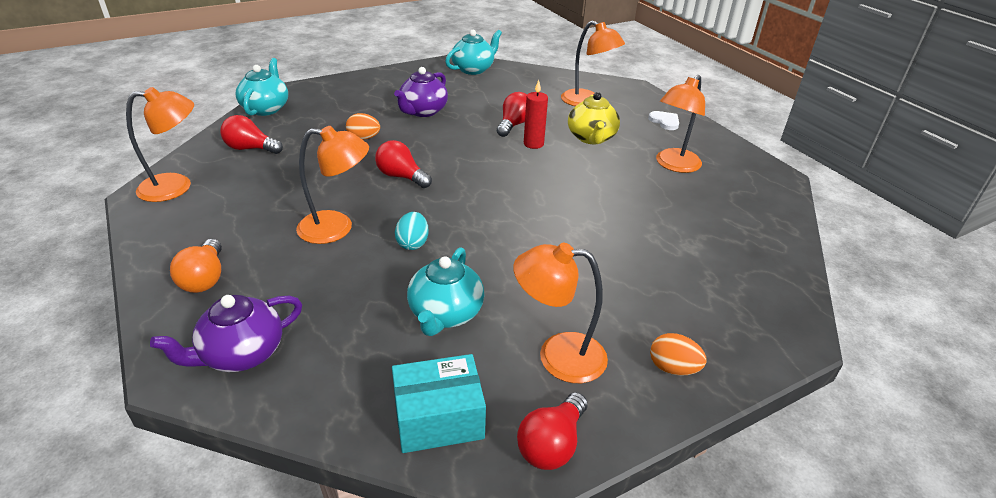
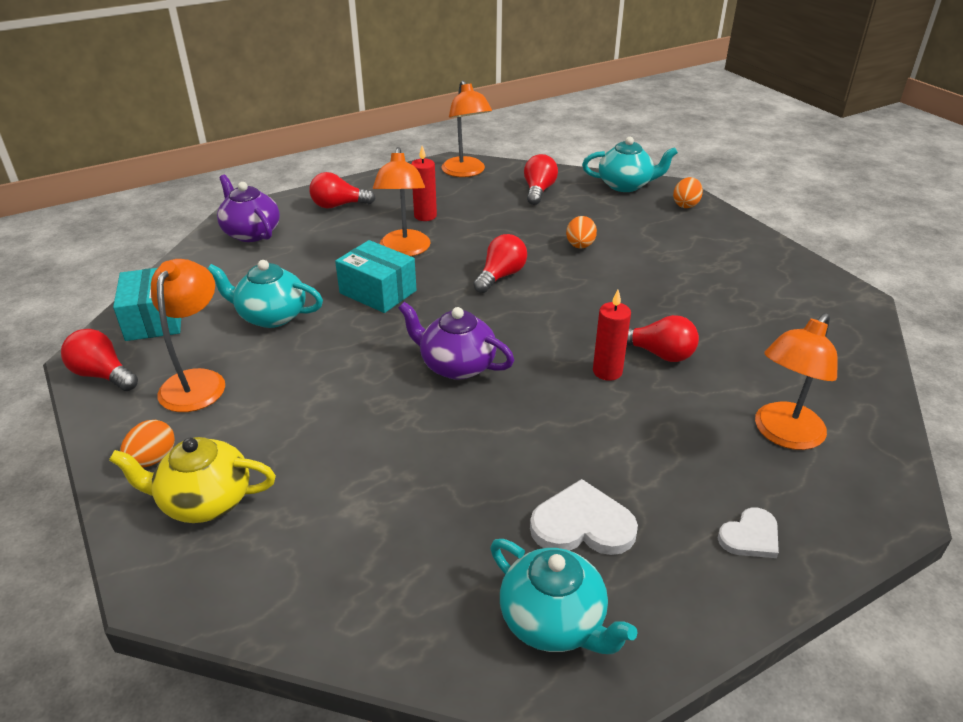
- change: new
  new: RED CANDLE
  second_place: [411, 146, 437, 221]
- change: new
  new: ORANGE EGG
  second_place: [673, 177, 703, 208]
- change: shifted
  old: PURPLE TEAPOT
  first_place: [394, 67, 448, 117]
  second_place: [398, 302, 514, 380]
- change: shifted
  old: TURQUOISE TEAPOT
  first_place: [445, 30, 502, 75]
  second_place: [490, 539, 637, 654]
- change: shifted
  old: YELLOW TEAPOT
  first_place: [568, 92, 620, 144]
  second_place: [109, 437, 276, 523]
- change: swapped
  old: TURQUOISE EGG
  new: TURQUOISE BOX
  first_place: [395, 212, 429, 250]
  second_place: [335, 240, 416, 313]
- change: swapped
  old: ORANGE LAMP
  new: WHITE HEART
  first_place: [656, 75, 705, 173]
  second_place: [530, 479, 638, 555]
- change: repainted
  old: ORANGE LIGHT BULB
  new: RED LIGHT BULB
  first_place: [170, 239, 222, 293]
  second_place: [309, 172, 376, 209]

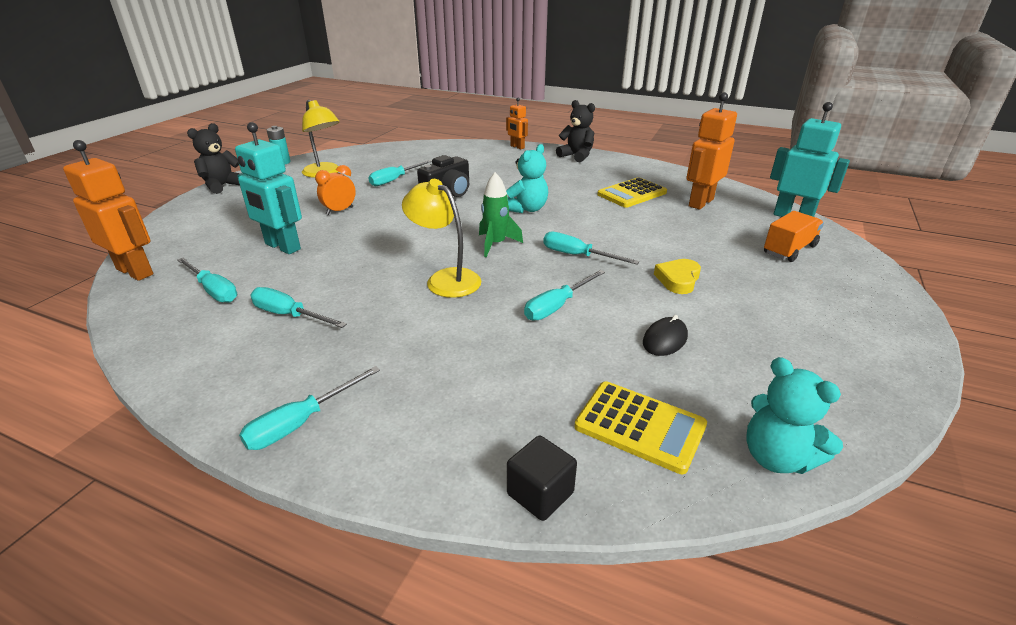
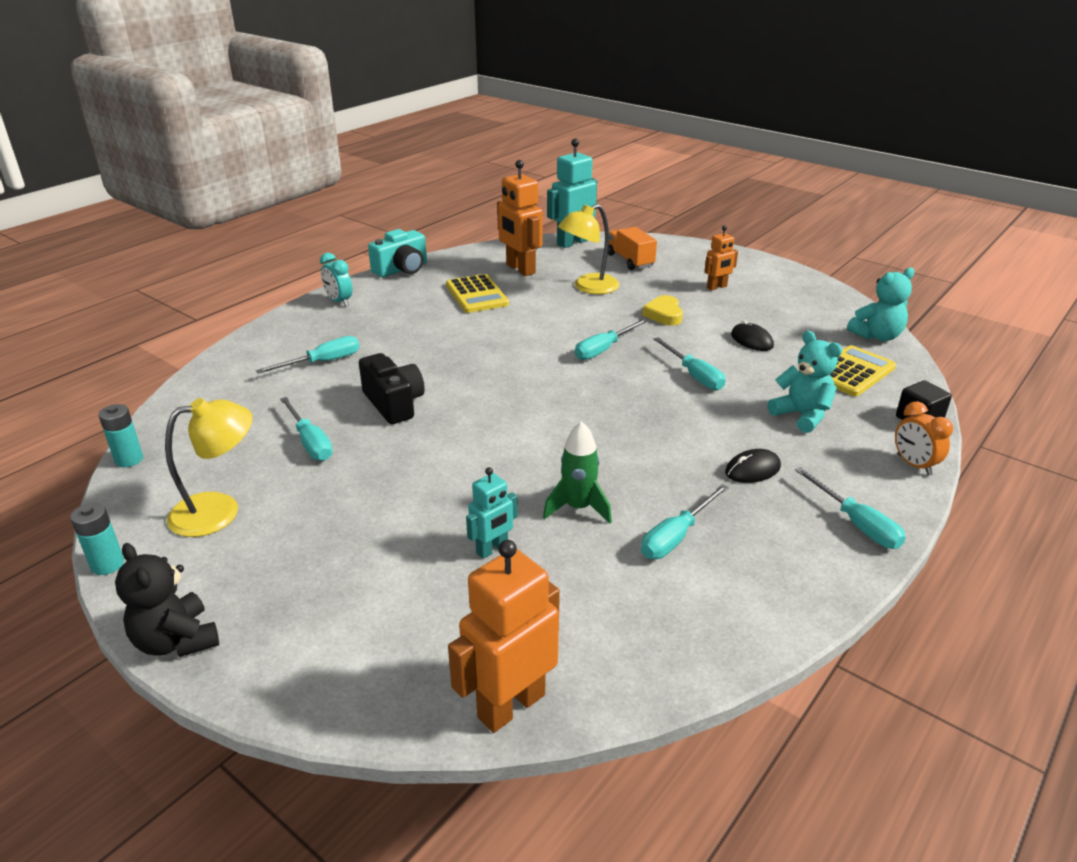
- change: new
  new: TURQUOISE BATTERY
  second_place: [98, 404, 143, 467]
- change: new
  new: TURQUOISE CAMERA
  second_place: [368, 229, 427, 277]
- change: new
  new: BLACK MOUSE
  second_place: [725, 449, 781, 483]
- change: shifted
  old: TURQUOISE SCREWDRIVER
  first_place: [177, 258, 237, 303]
  second_place: [256, 336, 359, 374]
- change: shifted
  old: ORANGE CLOCK
  first_place: [315, 165, 356, 215]
  second_place: [895, 402, 953, 476]
- change: shifted
  old: YELLOW LAMP
  first_place: [402, 179, 481, 298]
  second_place: [558, 204, 620, 294]
- change: shifted
  old: GREEN ROCKET
  first_place: [479, 172, 523, 257]
  second_place: [543, 421, 612, 524]
- change: shifted
  old: ORANGE ROBOT
  first_place: [506, 98, 528, 149]
  second_place: [704, 226, 738, 291]
- change: shifted
  old: TURQUOISE TEDDY BEAR
  first_place: [506, 144, 548, 213]
  second_place: [768, 331, 842, 433]
- change: swapped
  old: BLACK TEDDY BEAR
  new: TURQUOISE CLOCK
  first_place: [556, 100, 595, 162]
  second_place: [320, 253, 352, 307]
- change: rotated
  old: YELLOW HEART
  first_place: [654, 259, 701, 294]
  second_place: [642, 295, 683, 326]
  degrees: 45
- change: scaled
  old: TURQUOISE ROBOT
  first_place: [235, 122, 302, 254]
  second_place: [466, 467, 518, 559]
  factor: 0.57

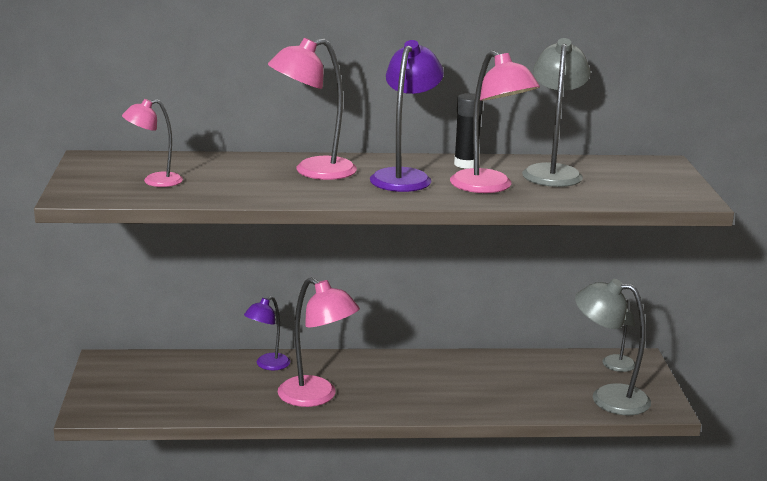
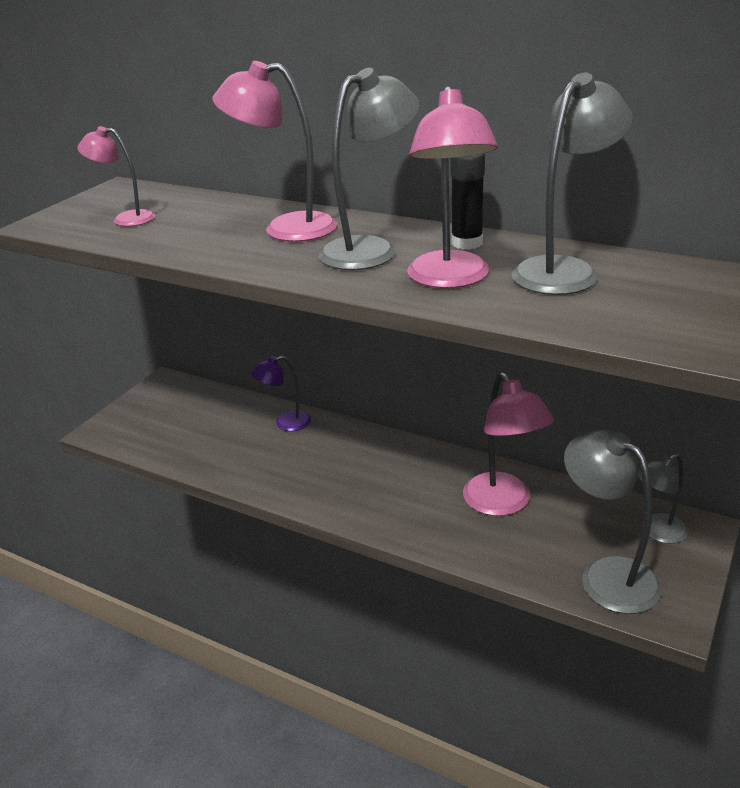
- change: shifted
  old: PINK LAMP
  first_place: [278, 277, 360, 407]
  second_place: [463, 372, 554, 516]
- change: repainted
  old: PURPLE LAMP
  new: GREY LAMP
  first_place: [370, 40, 444, 192]
  second_place: [319, 68, 420, 270]

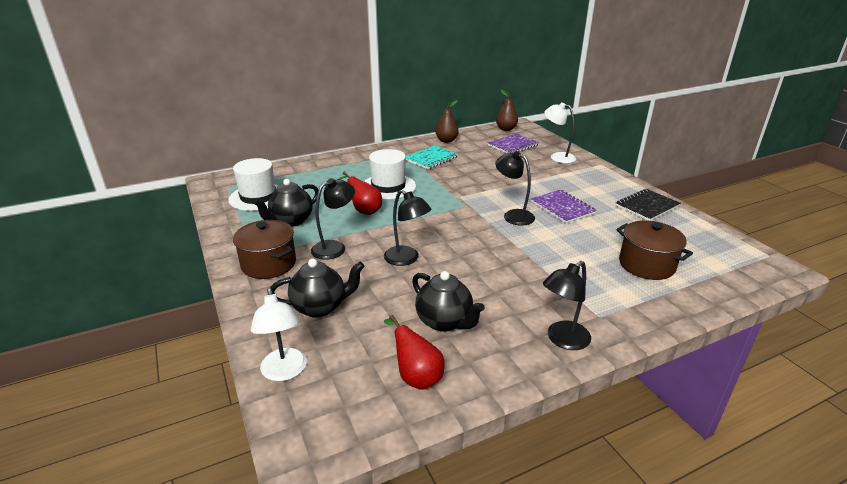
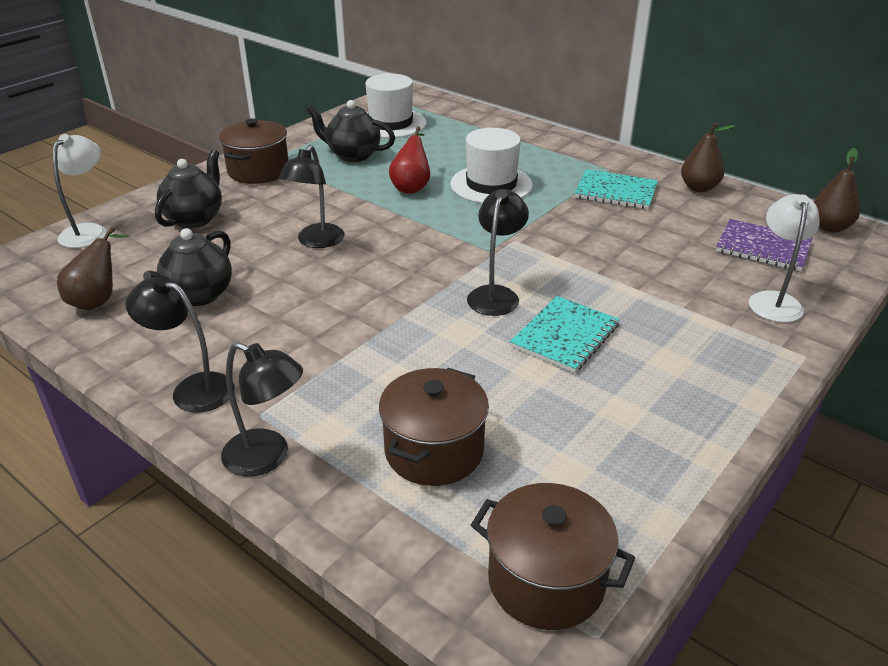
- change: gone
  old: BLACK NOTEBOOK
  first_place: [615, 189, 681, 221]
- change: new
  new: BROWN POT
  second_place: [471, 483, 635, 630]
- change: shifted
  old: BLACK LAMP
  first_place: [311, 178, 355, 260]
  second_place: [221, 342, 303, 477]
- change: repainted
  old: RED PEAR
  new: BROWN PEAR
  first_place: [384, 315, 444, 390]
  second_place: [57, 227, 129, 310]
- change: repainted
  old: PURPLE NOTEBOOK
  new: TURQUOISE NOTEBOOK
  first_place: [531, 190, 597, 223]
  second_place: [510, 296, 620, 373]
- change: rotated
  old: WHITE LAMP
  first_place: [251, 288, 307, 381]
  second_place: [52, 134, 107, 248]
  degrees: 150
- change: rotated
  old: BLACK TEAPOT
  first_place: [270, 259, 365, 318]
  second_place: [155, 150, 222, 228]
  degrees: -120

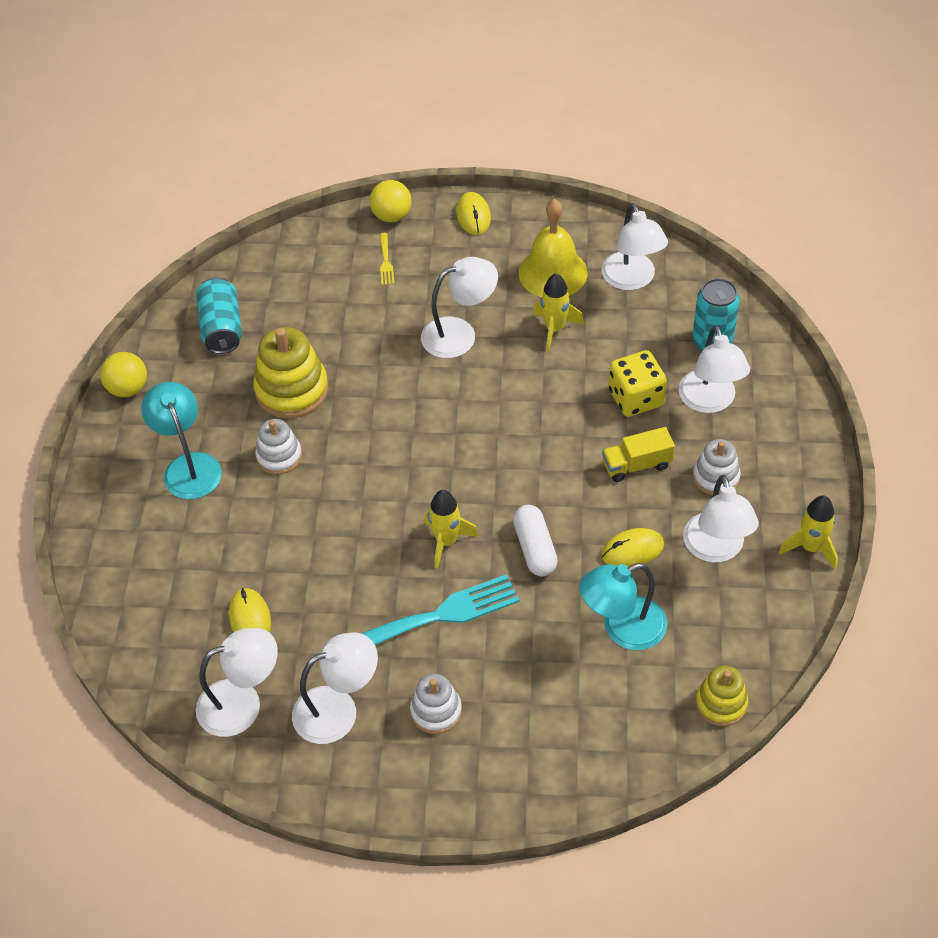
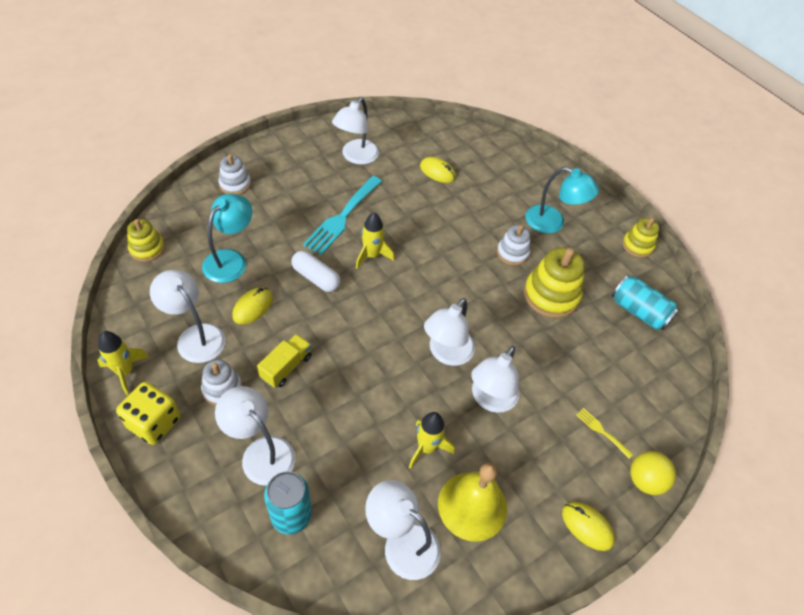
- change: shifted
  old: WHITE LAMP
  first_place: [196, 628, 278, 737]
  second_place: [424, 298, 475, 366]
- change: shifted
  old: WHITE STACKING TOY
  first_place: [410, 674, 462, 734]
  second_place: [219, 154, 251, 195]
- change: shifted
  old: YELLOW DICE
  first_place: [609, 350, 667, 417]
  second_place: [116, 382, 180, 445]
- change: swapped
  old: YELLOW BALL
  new: YELLOW STACKING TOY
  first_place: [100, 352, 147, 397]
  second_place: [622, 218, 659, 258]

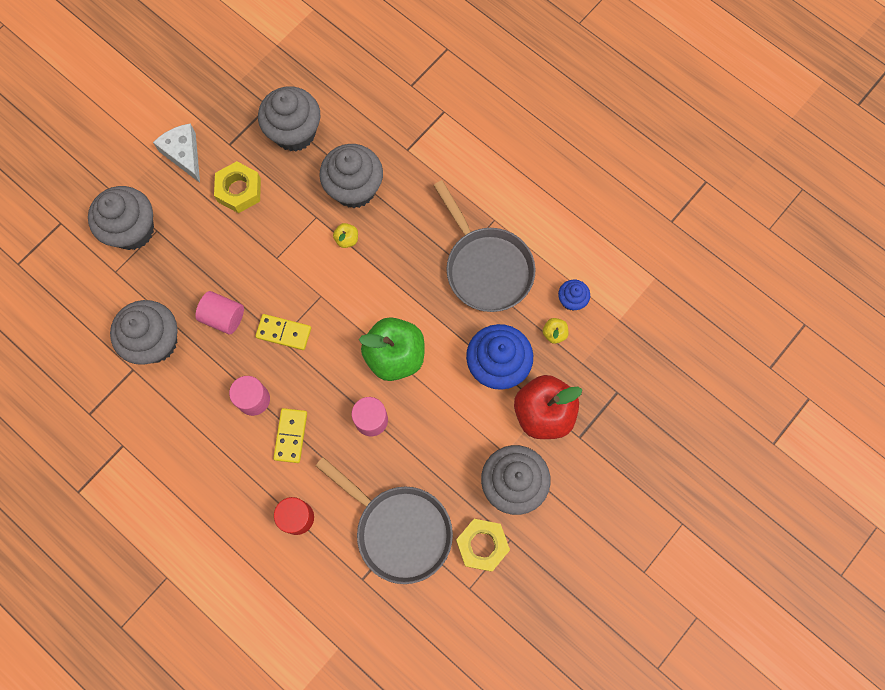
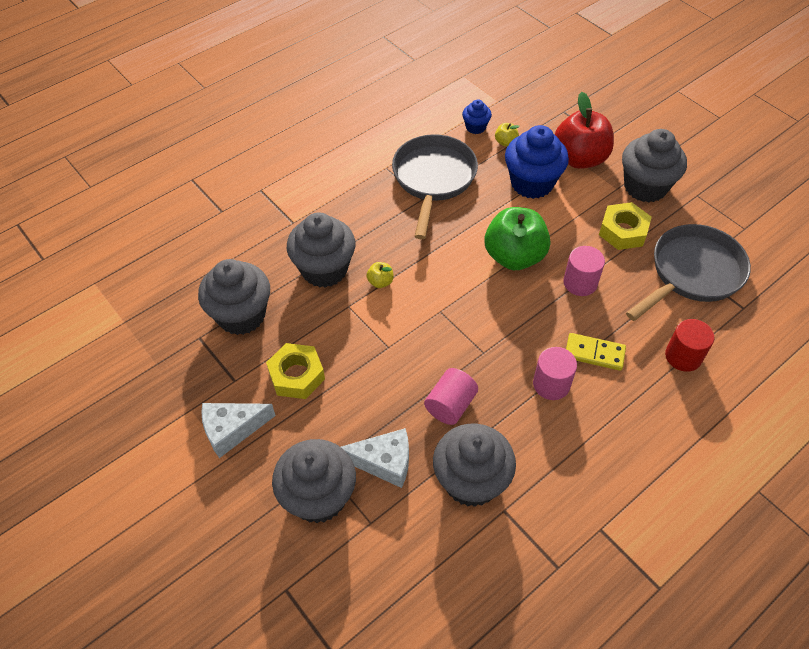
- change: gone
  old: YELLOW DOMINO
  first_place: [255, 314, 311, 350]
- change: new
  new: WHITE CHEESE
  second_place: [341, 428, 409, 488]
- change: shifted
  old: YELLOW NUT
  first_place: [456, 519, 510, 572]
  second_place: [599, 202, 652, 250]
- change: rotated
  old: GREY PAN
  first_place: [433, 180, 535, 312]
  second_place: [392, 134, 478, 239]
  degrees: -60

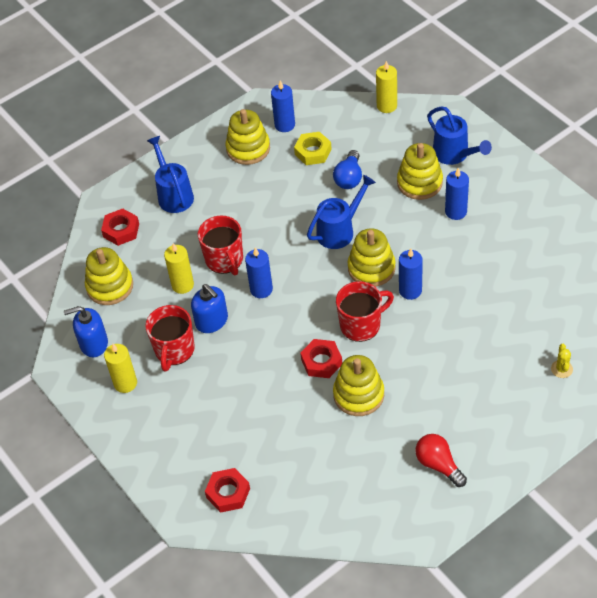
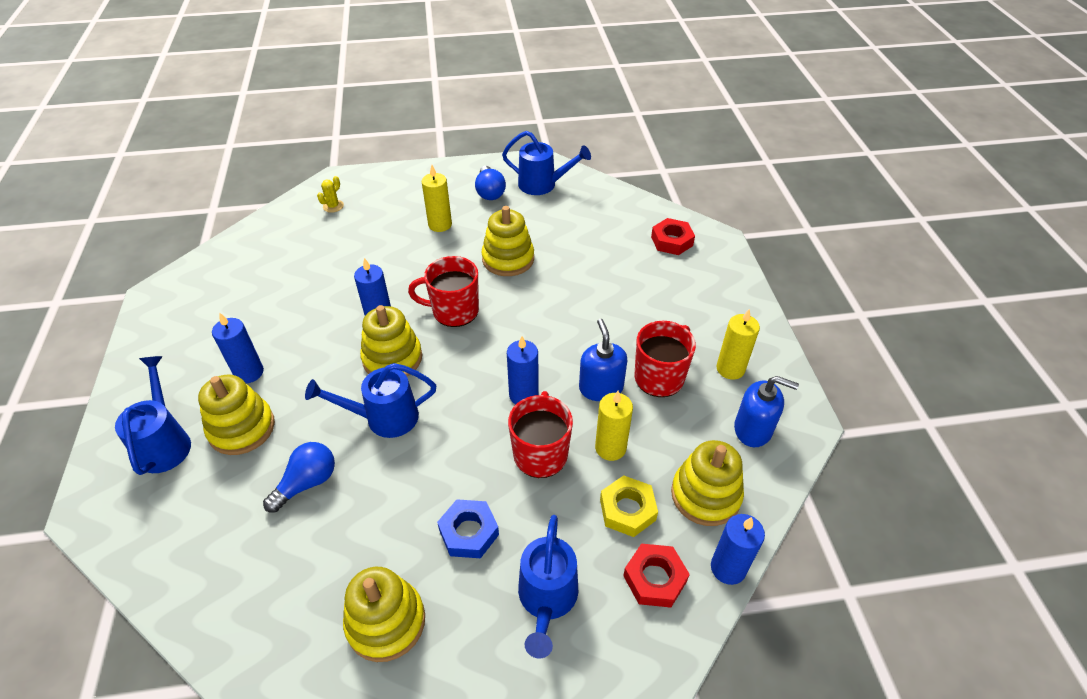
- change: gone
  old: RED NUT
  first_place: [300, 339, 342, 378]
- change: new
  new: BLUE NUT
  second_place: [437, 499, 499, 558]
- change: new
  new: BLUE WATERING CAN
  second_place: [502, 131, 591, 195]
- change: shifted
  old: BLUE CANDLE
  first_place: [271, 81, 295, 132]
  second_place: [711, 514, 765, 585]
- change: shifted
  old: YELLOW NUT
  first_place: [294, 132, 332, 165]
  second_place: [600, 475, 658, 537]
- change: shifted
  old: YELLOW CANDLE
  first_place: [376, 61, 397, 113]
  second_place: [422, 165, 452, 232]
- change: repainted
  old: RED LIGHT BULB
  new: BLUE LIGHT BULB
  first_place: [415, 434, 467, 487]
  second_place: [475, 166, 506, 200]

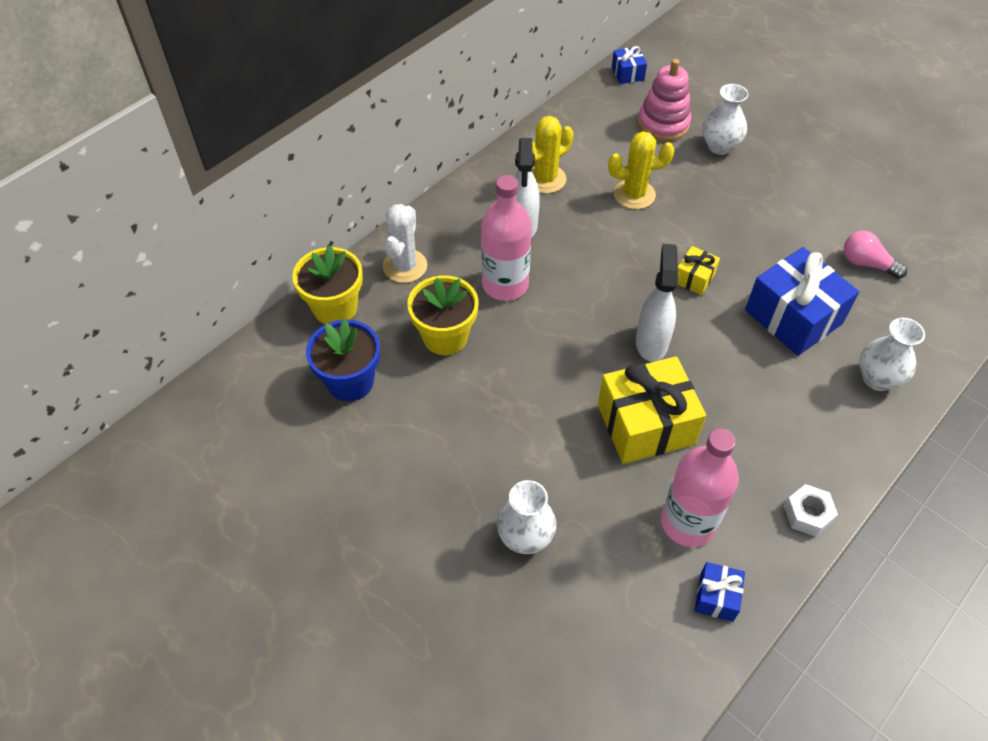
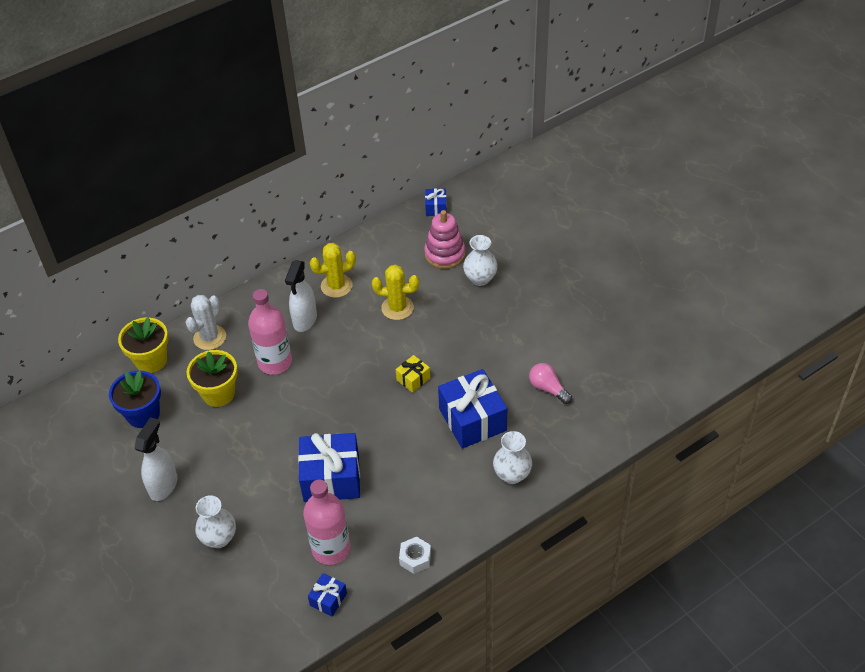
- change: shifted
  old: WHITE SPRAY BOTTLE
  first_place: [636, 244, 679, 362]
  second_place: [134, 417, 178, 501]
- change: repainted
  old: YELLOW GIFT
  new: BLUE GIFT
  first_place: [598, 356, 706, 464]
  second_place: [298, 433, 360, 502]

